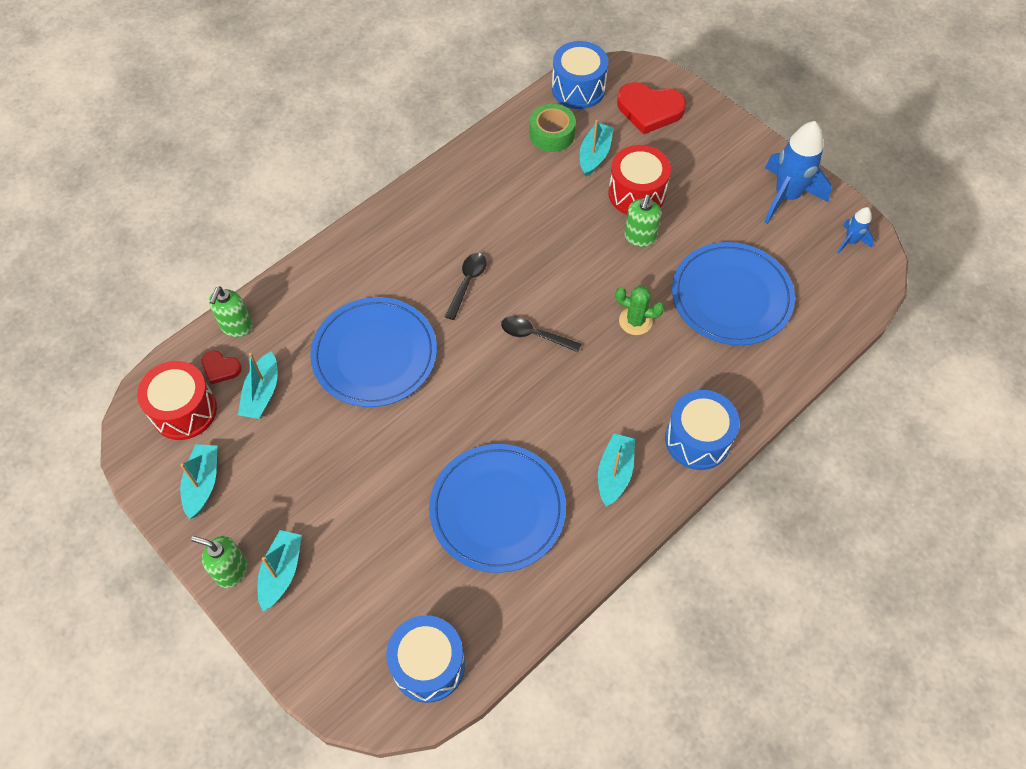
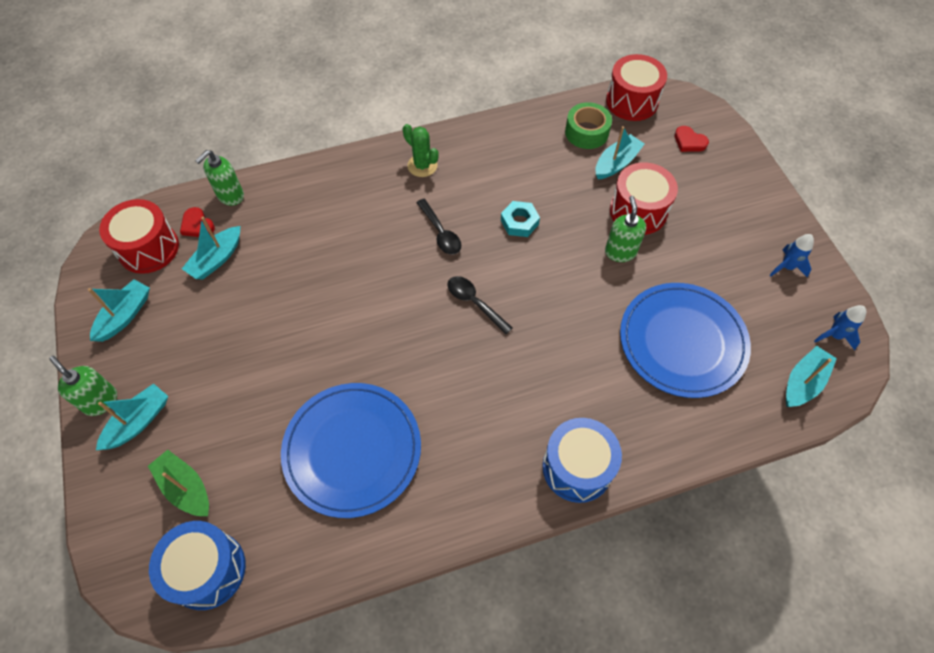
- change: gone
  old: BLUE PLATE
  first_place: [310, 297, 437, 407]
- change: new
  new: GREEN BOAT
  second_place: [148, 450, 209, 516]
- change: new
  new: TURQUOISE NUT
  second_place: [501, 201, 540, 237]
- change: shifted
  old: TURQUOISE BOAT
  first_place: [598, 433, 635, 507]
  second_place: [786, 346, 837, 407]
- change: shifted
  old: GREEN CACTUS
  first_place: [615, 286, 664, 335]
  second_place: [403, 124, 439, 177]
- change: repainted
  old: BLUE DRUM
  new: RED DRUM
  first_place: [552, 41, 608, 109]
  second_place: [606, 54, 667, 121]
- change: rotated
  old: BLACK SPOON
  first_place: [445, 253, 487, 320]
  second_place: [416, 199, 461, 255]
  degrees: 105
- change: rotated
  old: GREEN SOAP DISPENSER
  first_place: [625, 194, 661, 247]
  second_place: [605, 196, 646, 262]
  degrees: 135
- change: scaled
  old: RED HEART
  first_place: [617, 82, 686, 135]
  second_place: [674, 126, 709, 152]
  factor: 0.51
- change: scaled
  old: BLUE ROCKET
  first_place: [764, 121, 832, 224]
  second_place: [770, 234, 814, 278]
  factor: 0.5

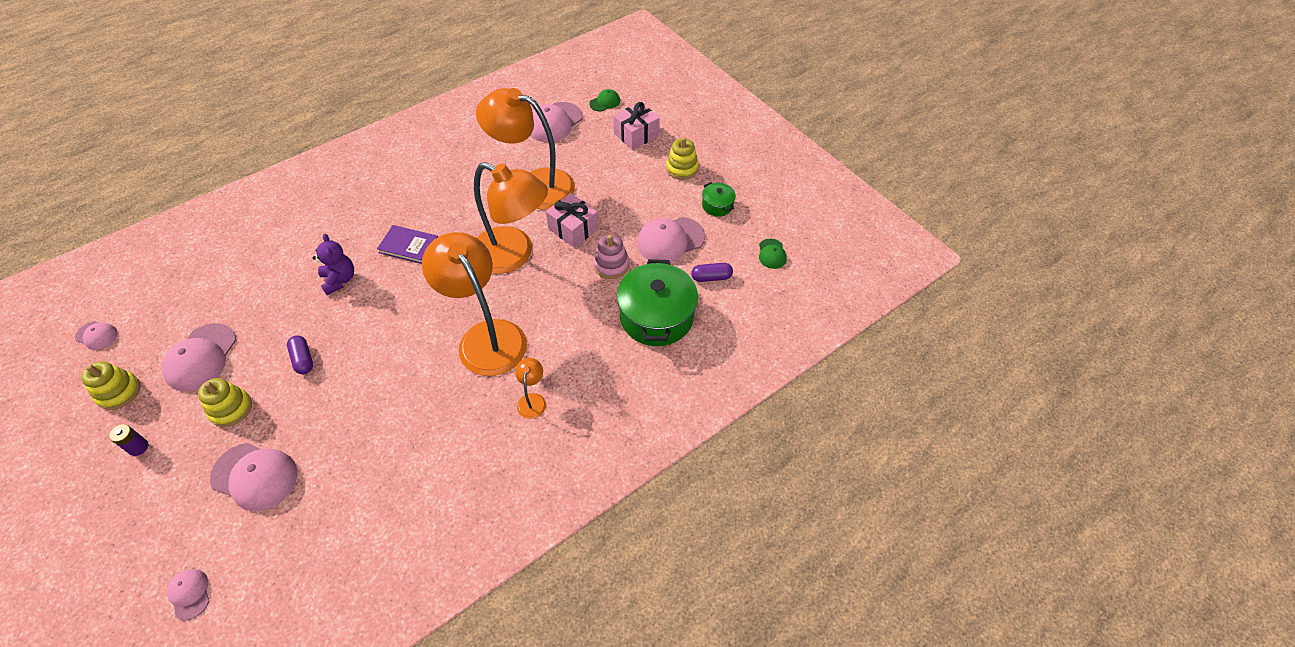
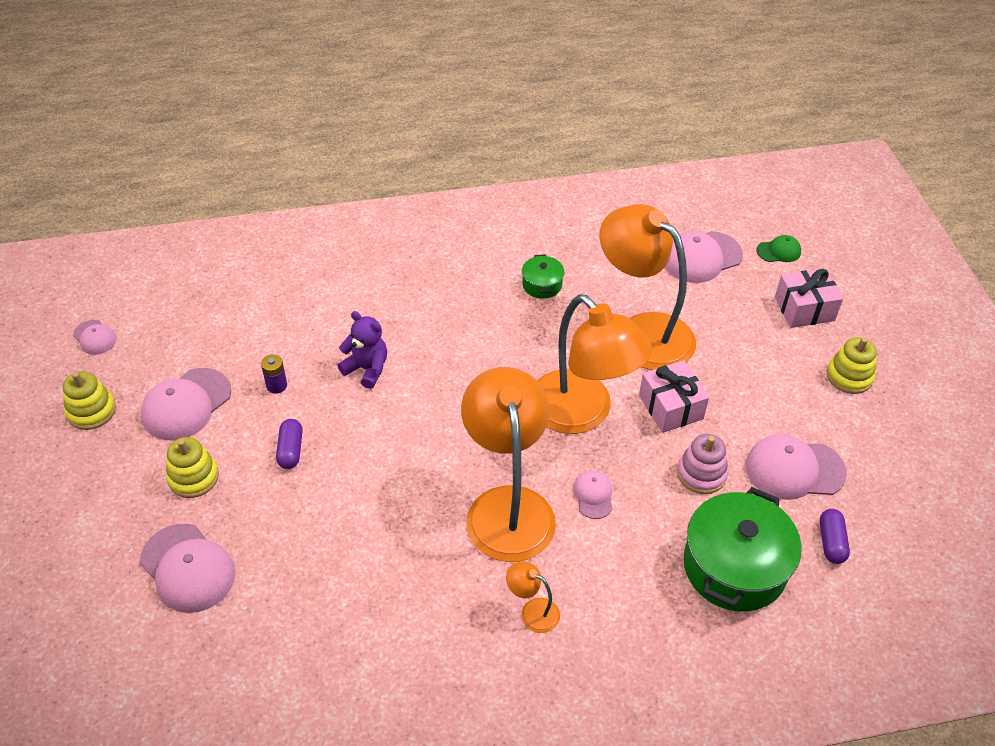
- change: gone
  old: PURPLE BOOK
  first_place: [377, 225, 438, 264]
- change: gone
  old: GREEN CAP
  first_place: [759, 239, 787, 269]
- change: shifted
  old: PURPLE BATTERY
  first_place: [109, 424, 148, 456]
  second_place: [261, 354, 287, 394]
- change: shifted
  old: PINK CAP
  first_place: [167, 569, 209, 620]
  second_place: [573, 471, 612, 519]
- change: shifted
  old: GREEN POT
  first_place: [702, 182, 736, 217]
  second_place: [522, 254, 564, 299]
- change: rotated
  old: PURPLE TEDDY BEAR
  first_place: [313, 234, 354, 295]
  second_place: [337, 311, 387, 389]
  degrees: -60
- change: rotated
  old: ORANGE LAMP
  first_place: [515, 358, 546, 419]
  second_place: [506, 561, 560, 633]
  degrees: -90
- change: rotated
  old: PURPLE CAPSULE
  first_place: [691, 263, 733, 282]
  second_place: [820, 509, 850, 564]
  degrees: 75

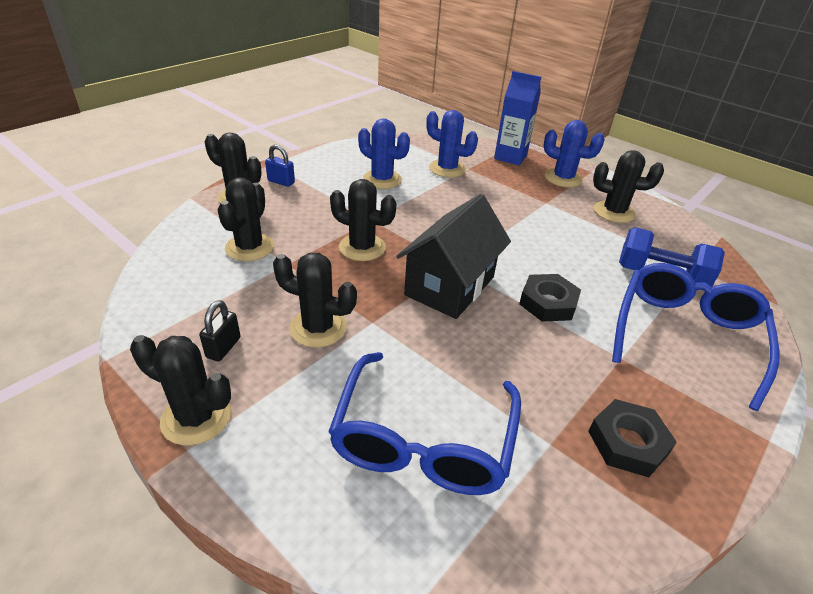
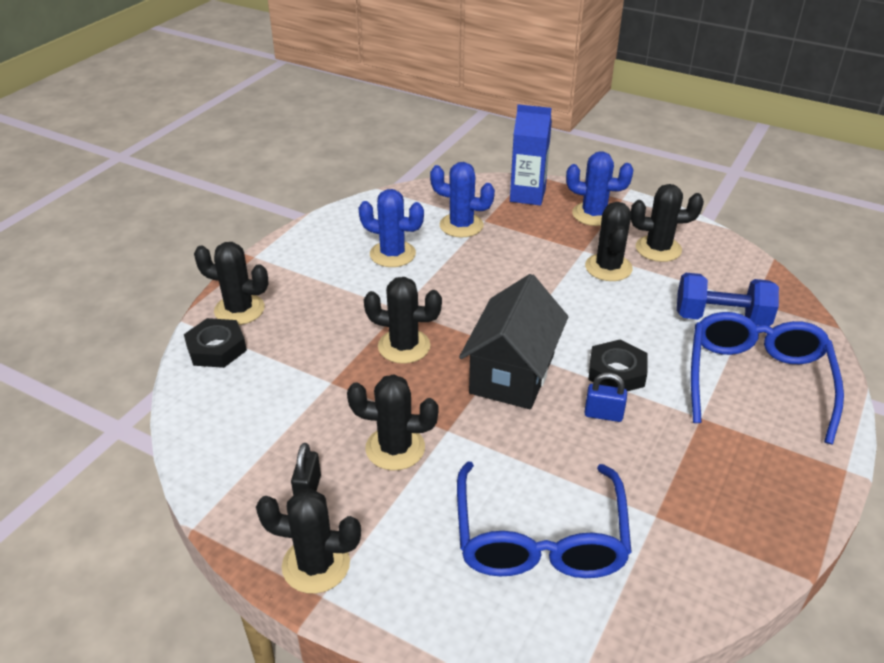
- change: shifted
  old: BLACK CACTUS
  first_place: [218, 177, 274, 261]
  second_place: [585, 202, 633, 281]
- change: shifted
  old: BLUE PADLOCK
  first_place: [265, 145, 295, 187]
  second_place: [584, 373, 627, 422]
- change: shifted
  old: BLACK NUT
  first_place: [588, 399, 677, 477]
  second_place: [184, 318, 247, 368]

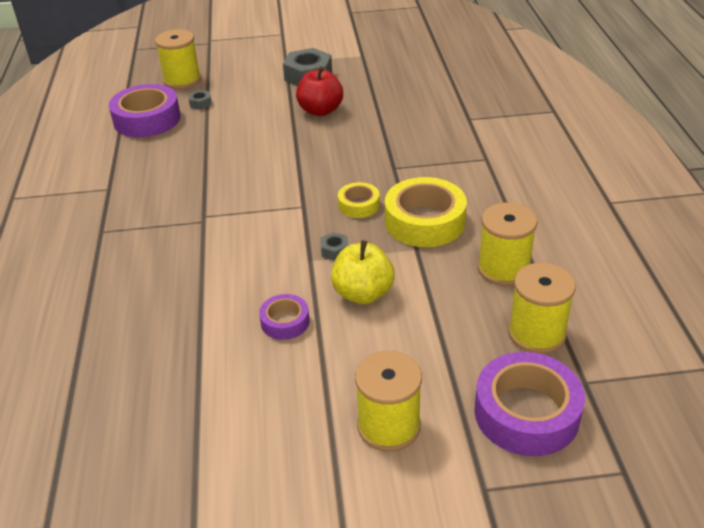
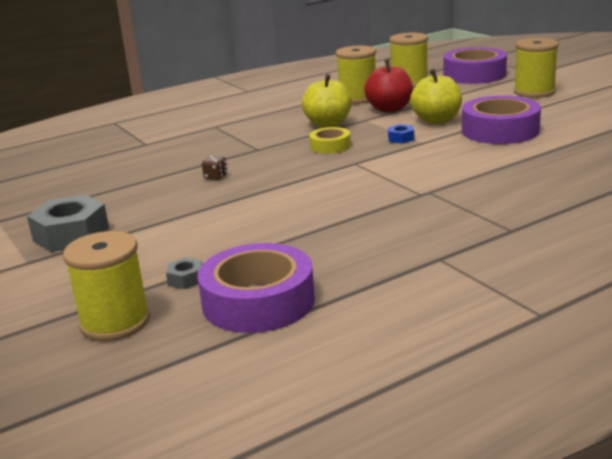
- change: new
  new: BROWN DICE
  second_place: [202, 156, 228, 180]
- change: shifted
  old: RED APPLE
  first_place: [296, 66, 343, 116]
  second_place: [364, 59, 413, 113]
- change: swapped
  old: YELLOW TAPE
  new: YELLOW APPLE
  first_place: [385, 177, 467, 247]
  second_place: [302, 74, 352, 128]
- change: repainted
  old: GREY NUT
  new: BLUE NUT
  first_place: [320, 232, 348, 260]
  second_place: [388, 124, 414, 144]
- change: scaled
  old: PURPLE TAPE
  first_place: [259, 294, 309, 340]
  second_place: [462, 96, 541, 144]
  factor: 1.88

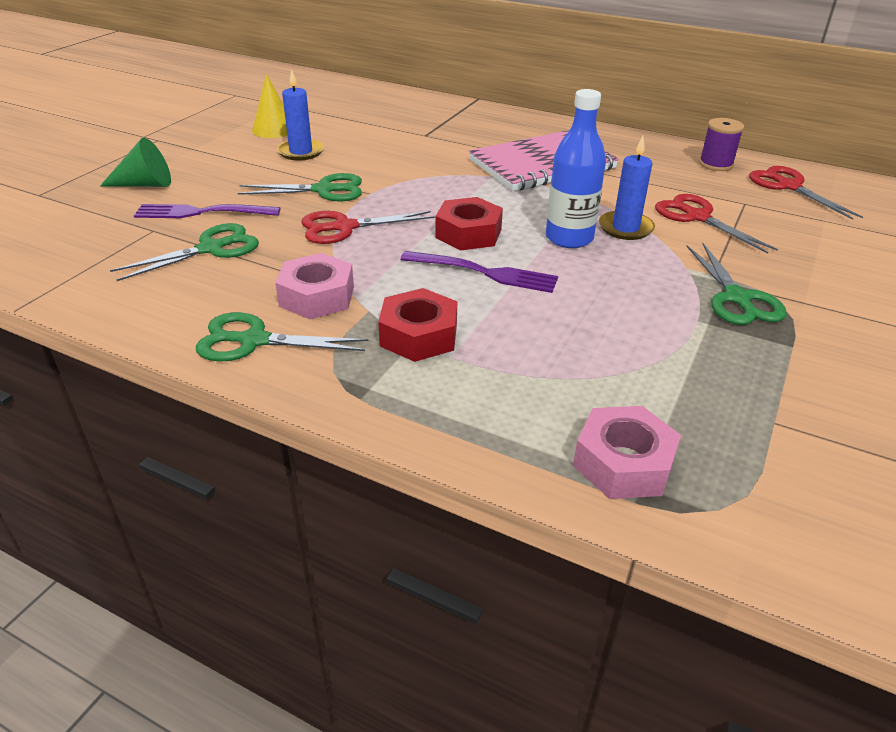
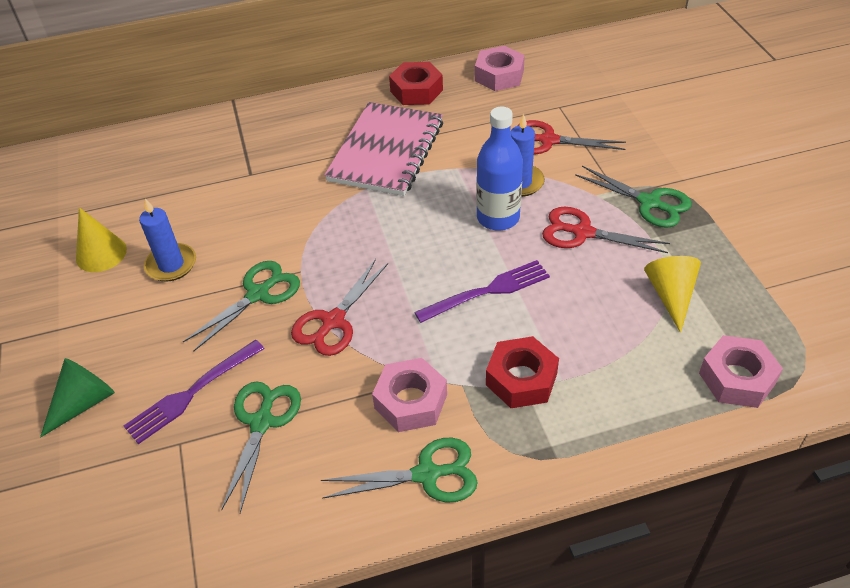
- change: new
  new: YELLOW CONE
  second_place: [644, 256, 701, 333]
- change: shifted
  old: RED NUT
  first_place: [435, 197, 503, 250]
  second_place: [389, 62, 443, 105]
- change: shifted
  old: RED SCISSORS
  first_place: [749, 166, 863, 220]
  second_place: [542, 207, 670, 253]
- change: swapped
  old: PURPLE SPOOL
  new: PINK NUT
  first_place: [699, 118, 744, 171]
  second_place: [475, 46, 525, 91]
- change: rotated
  old: GREEN SCISSORS
  first_place: [196, 312, 369, 361]
  second_place: [321, 438, 478, 502]
  degrees: -150

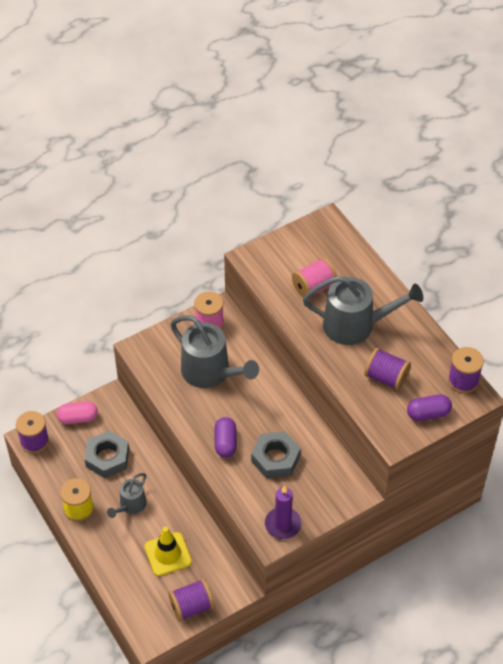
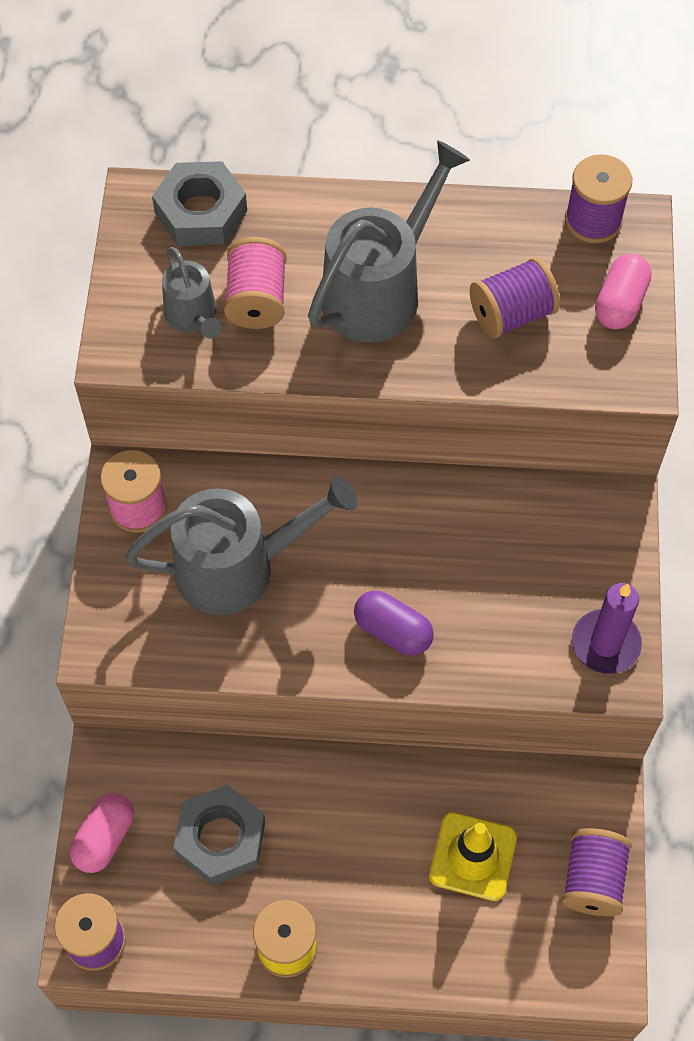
- change: shifted
  old: GREY WATERING CAN
  first_place: [107, 473, 147, 518]
  second_place: [162, 247, 221, 339]
- change: shifted
  old: GREY NUT
  first_place: [251, 431, 301, 479]
  second_place: [152, 161, 247, 246]
- change: repainted
  old: PURPLE CAPSULE
  new: PINK CAPSULE
  first_place: [407, 394, 452, 421]
  second_place: [595, 254, 652, 329]

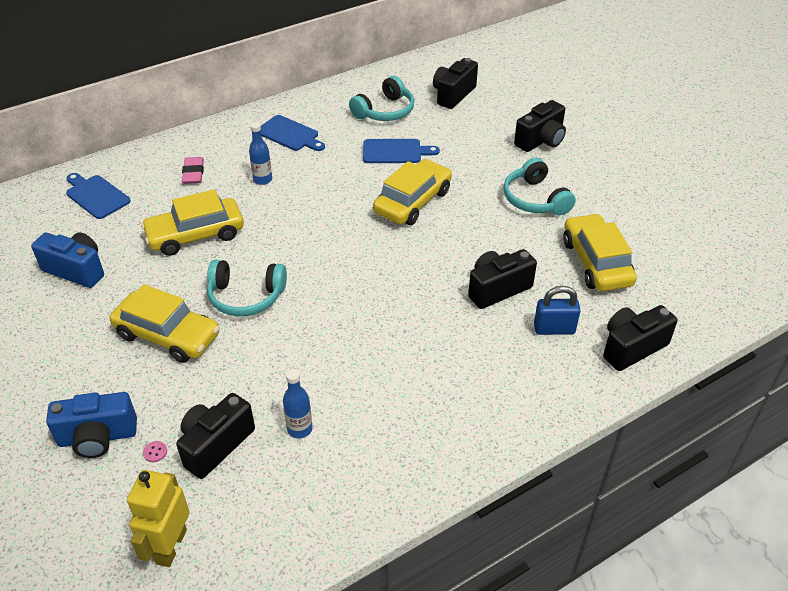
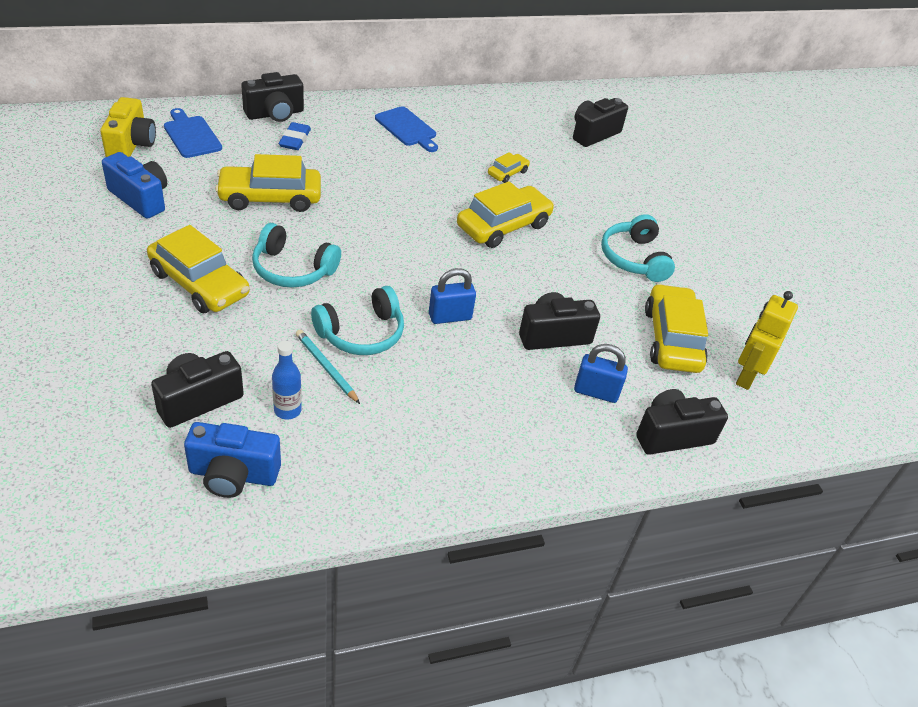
- change: gone
  old: PINK BUTTON
  first_place: [143, 441, 167, 462]
- change: gone
  old: BLUE BOTTLE
  first_place: [249, 122, 272, 185]
- change: new
  new: YELLOW CAMERA
  second_place: [100, 97, 156, 157]
- change: new
  new: TURQUOISE PENCIL
  second_place: [296, 330, 360, 404]
- change: new
  new: BLUE PADLOCK
  second_place: [429, 268, 476, 324]
- change: shifted
  old: BLUE CAMERA
  first_place: [46, 392, 137, 458]
  second_place: [184, 422, 281, 498]
- change: shifted
  old: YELLOW ROBOT
  first_place: [127, 470, 190, 567]
  second_place: [736, 291, 798, 390]
- change: shifted
  old: TURQUOISE HEADPHONES
  first_place: [349, 76, 414, 121]
  second_place: [311, 286, 404, 355]
- change: shifted
  old: BLACK CAMERA
  first_place: [514, 100, 566, 152]
  second_place: [241, 72, 304, 122]
- change: swapped
  old: BLUE CUTTING BOARD
  new: YELLOW CAR
  first_place: [363, 139, 440, 163]
  second_place: [488, 152, 530, 183]
- change: repainted
  old: PINK ERASER
  new: BLUE ERASER
  first_place: [182, 157, 204, 184]
  second_place: [279, 122, 311, 150]

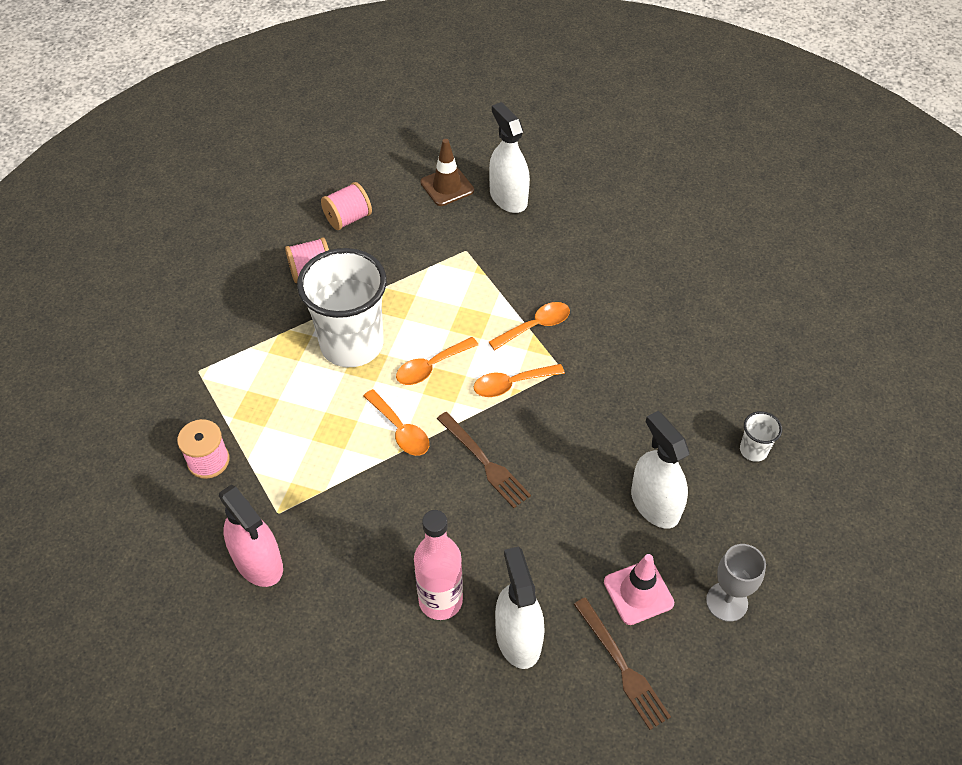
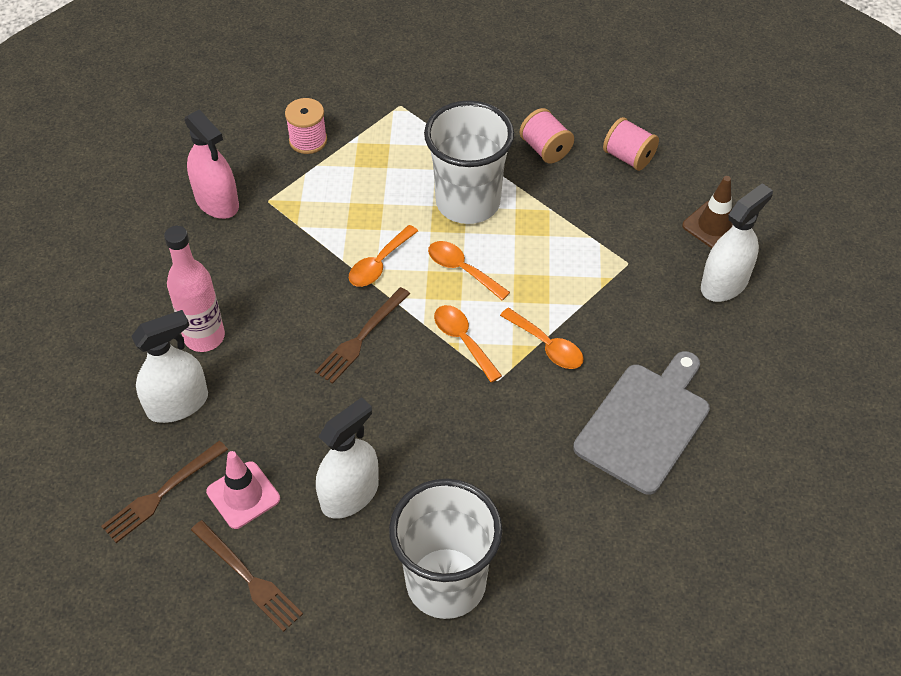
- change: new
  new: GREY CUTTING BOARD
  second_place: [573, 351, 710, 495]
- change: swapped
  old: GREY GOBLET
  new: BROWN FORK
  first_place: [706, 544, 766, 622]
  second_place: [191, 520, 303, 632]
- change: rotated
  old: PINK SPRAY BOTTLE
  first_place: [219, 484, 283, 587]
  second_place: [184, 109, 239, 219]
  degrees: -75
- change: scaled
  old: WHITE CUP
  first_place: [740, 411, 782, 462]
  second_place: [389, 478, 503, 619]
  factor: 2.41

